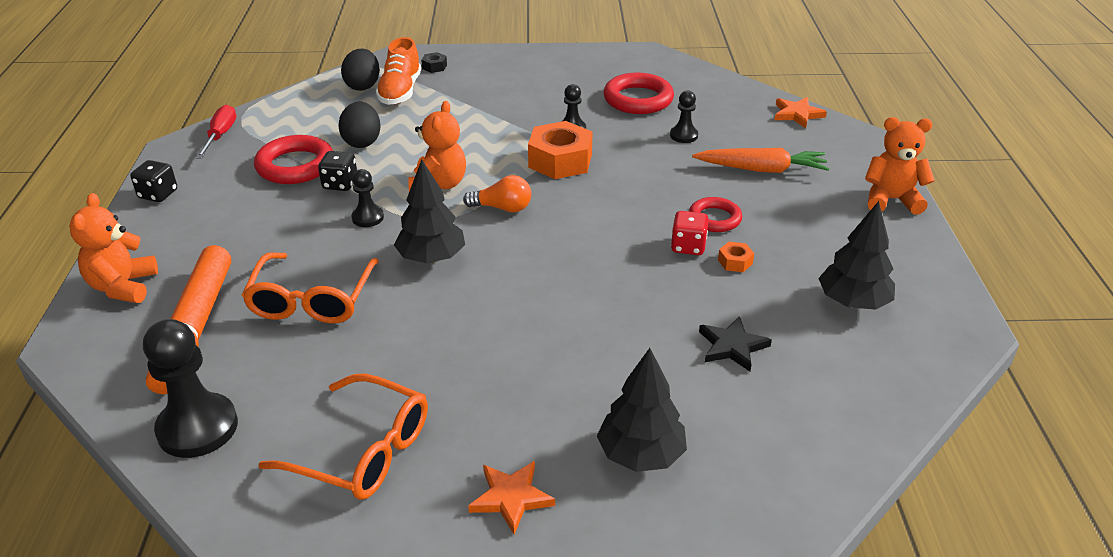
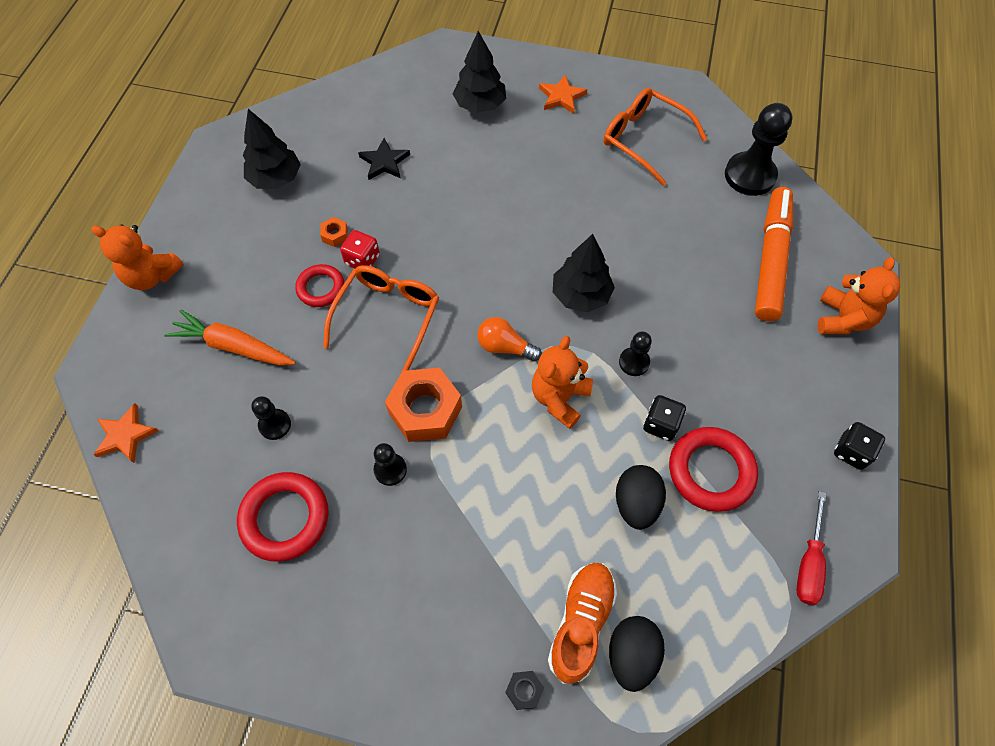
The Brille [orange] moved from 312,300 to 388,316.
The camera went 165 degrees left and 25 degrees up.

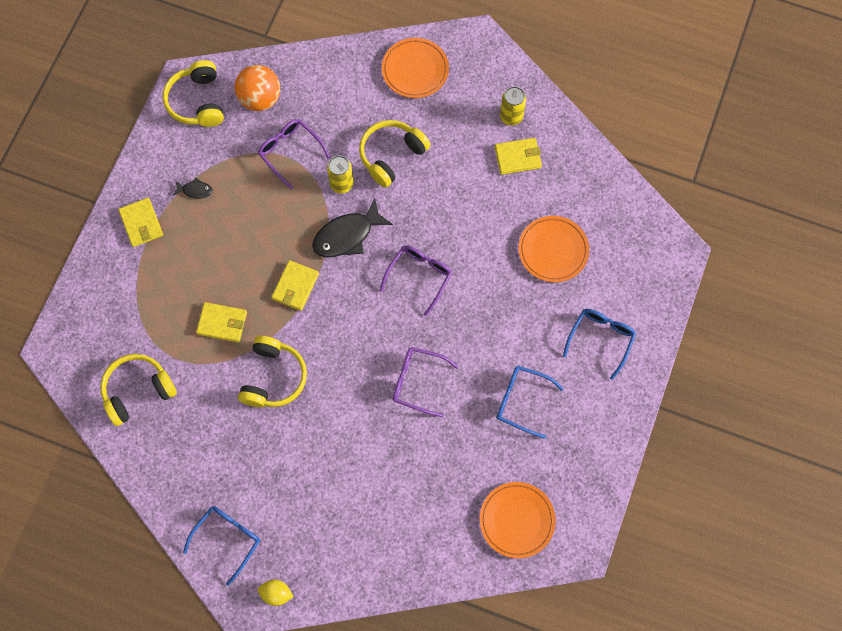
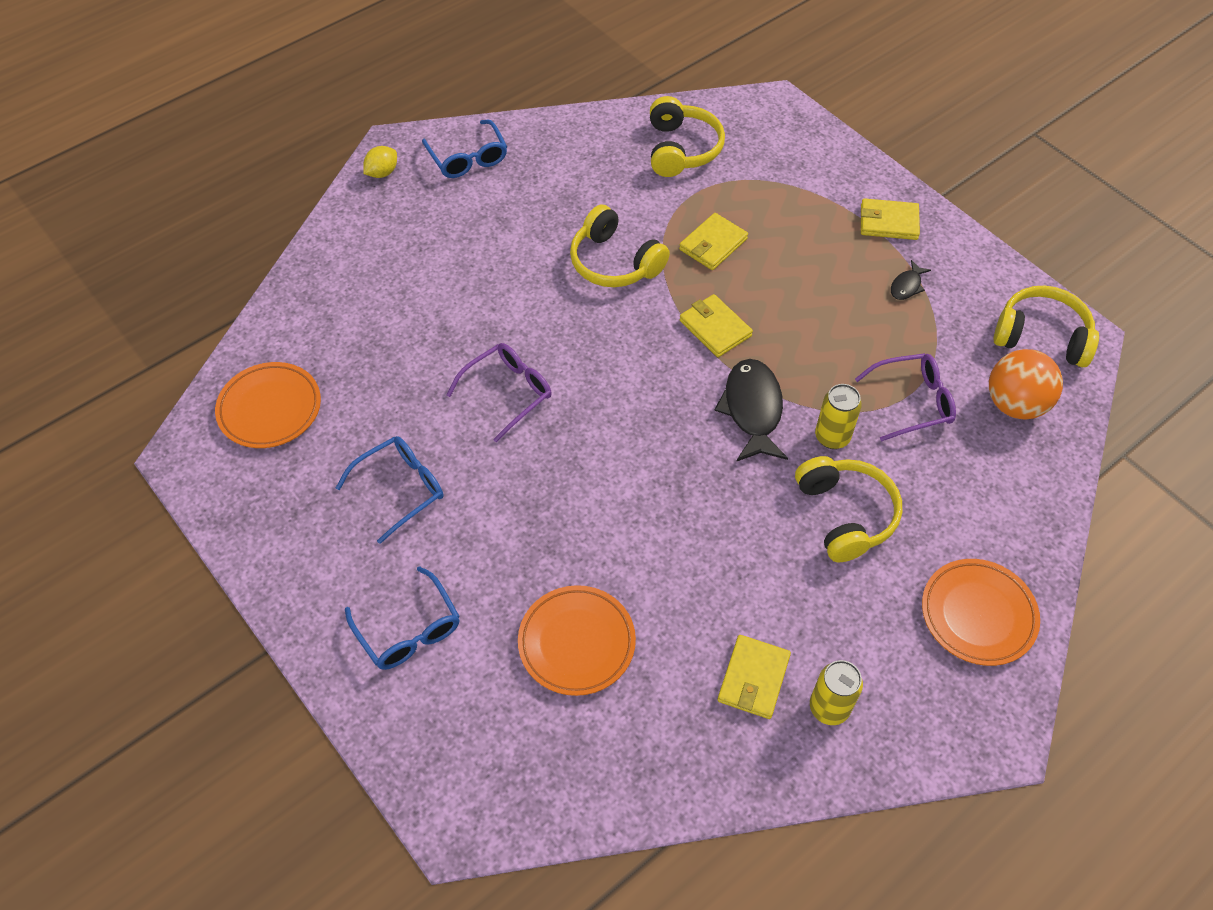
The Brille [lila] at 419,276 disappeared.
The camera went 120 degrees right and 15 degrees down.

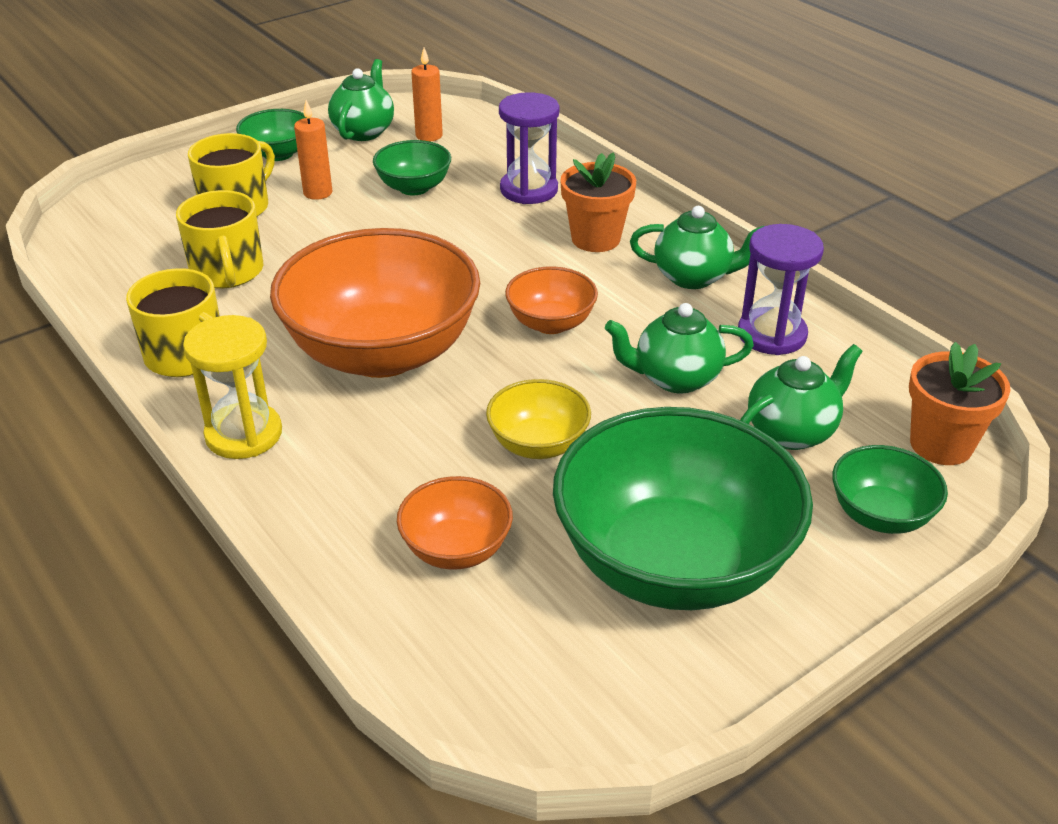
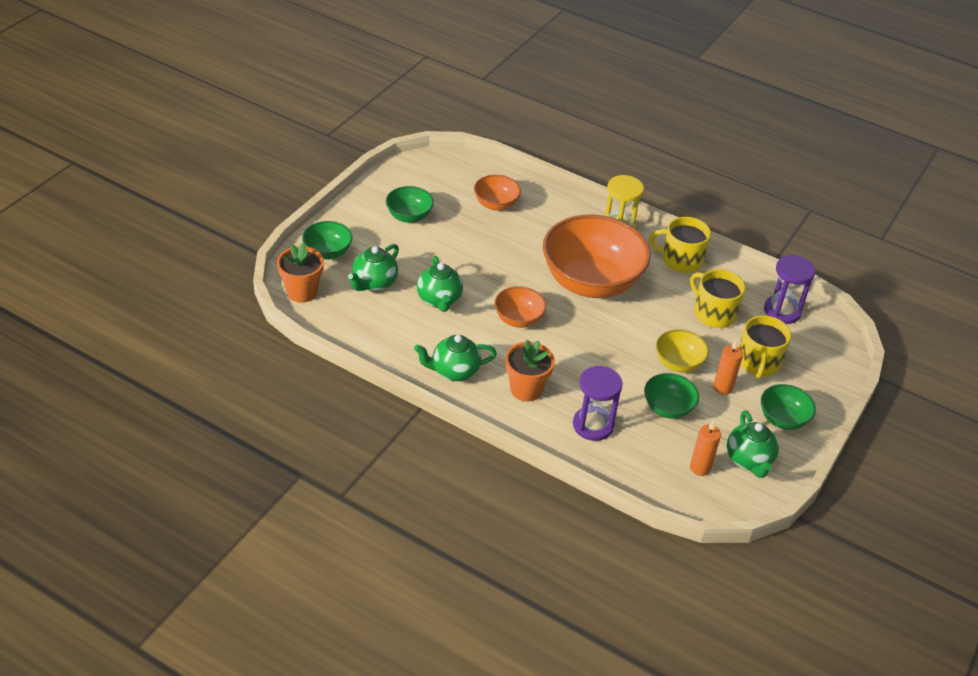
The Sanduhr [lila] moved from 772,335 to 782,311.
The Teekanne [grün] at 675,378 turned 105 degrees clockwise.
The Schüssel [gelb] moved from 538,444 to 678,363.
The Schüssel [grün] at 673,563 changed to 0.47 times the size.
The camera went 155 degrees right and 5 degrees up.

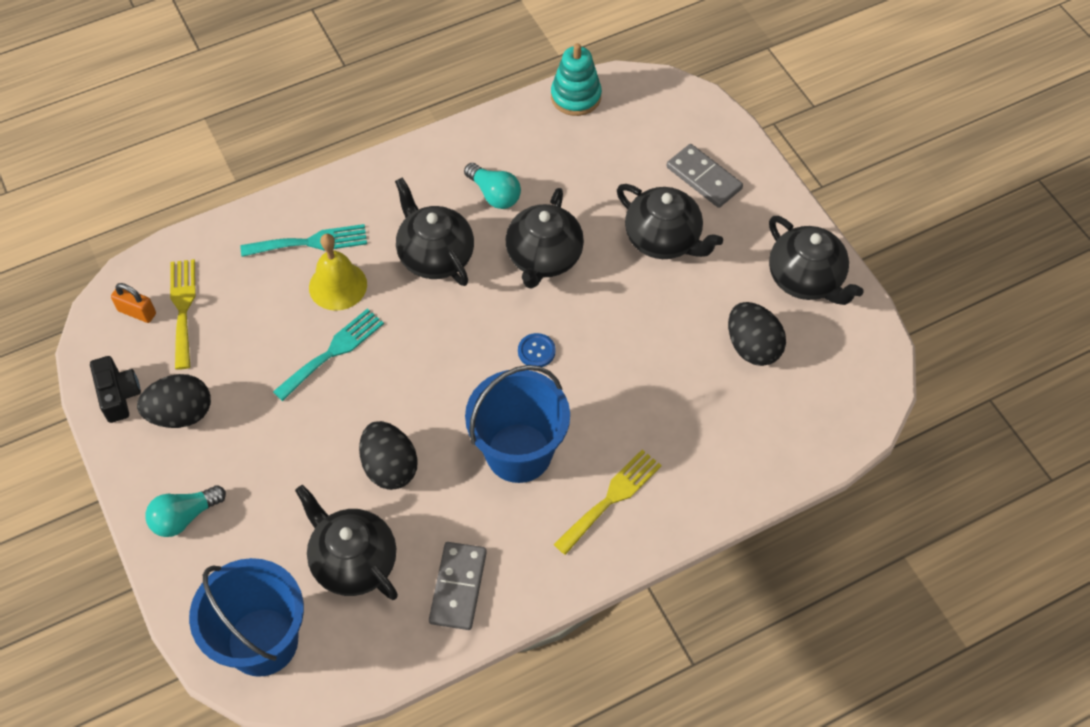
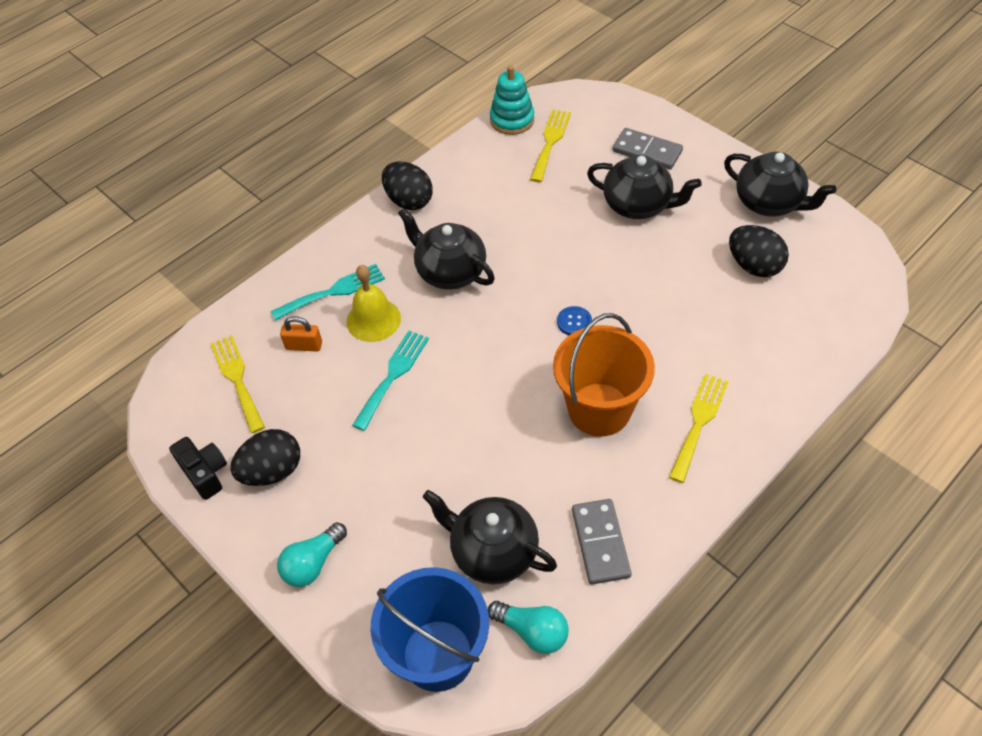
The Glühbirne [türkis] moved from 494,194 to 532,631.
The Teekanne [schwarz] at 544,258 disappeared.
The Vorhängeschloss [orange] moved from 137,312 to 304,346.
The Eimer [blau] at 519,453 became the Eimer [orange] at 599,409.
The Ei [schwarz] moved from 390,467 to 409,201.
The Gabel [gelb] at 550,142 appeared.
The camera went 15 degrees left and 5 degrees down.

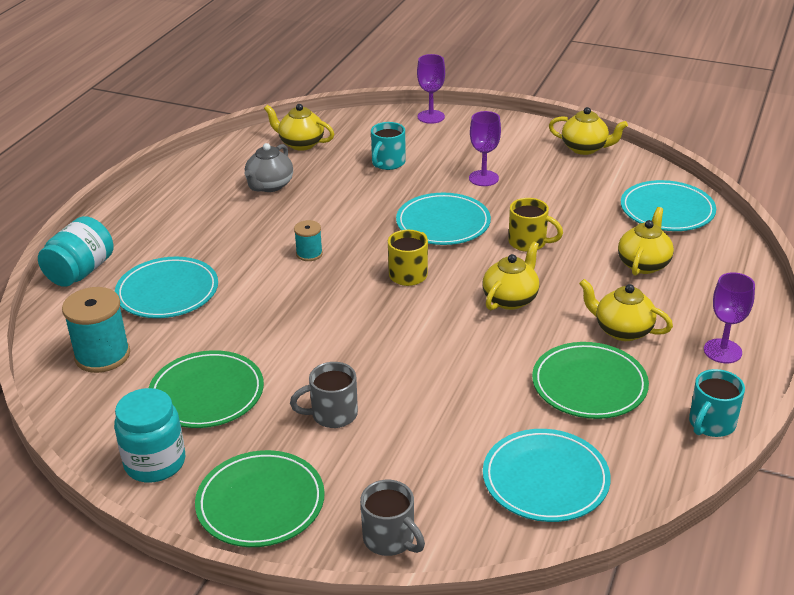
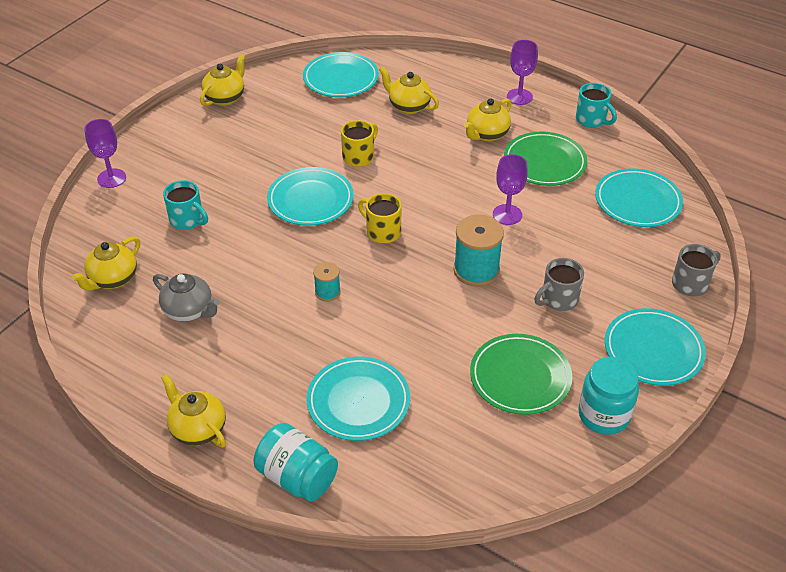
The Kelch [lila] moved from 483,178 to 507,214.
The Teekanne [gelb] moved from 510,299 to 198,429.
The Garnrolle [türkis] moved from 102,355 to 476,270.
The Tasse [grau] at 332,415 turned 60 degrees clockwise.
The Teller [grün] at 260,503 became the Teller [türkis] at 653,350.
The camera went 80 degrees left and 10 degrees up.

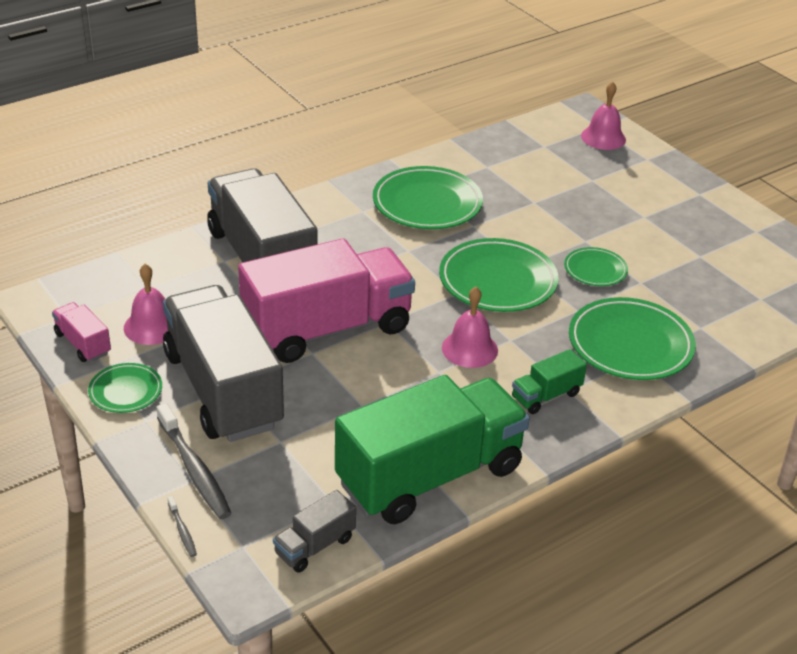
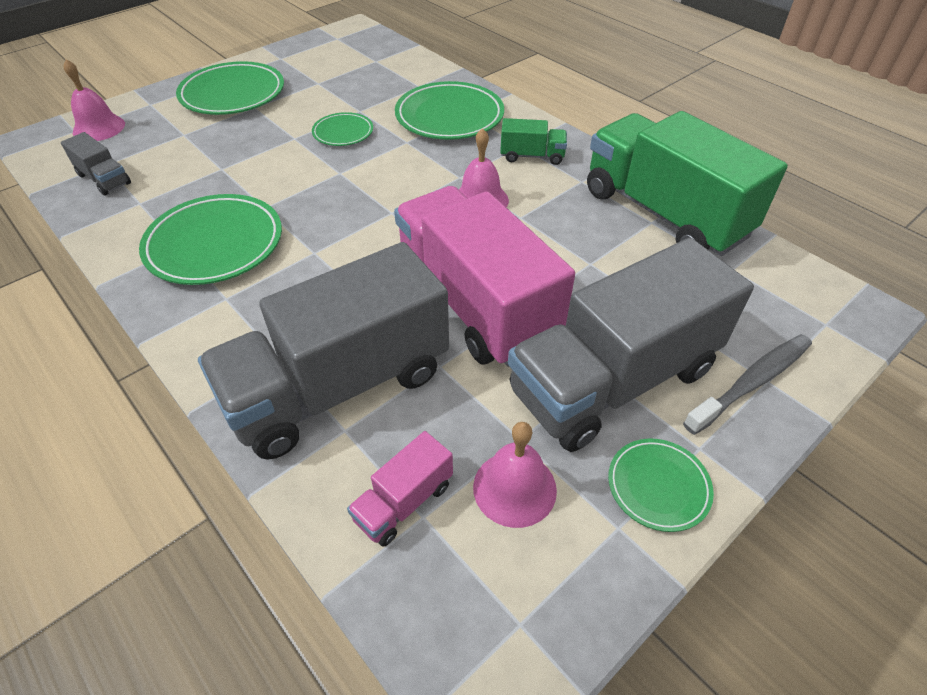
The Teller [grün] moved from 497,281 to 233,94.
The Lastwagen [rosa] moved from 83,344 to 404,502.
The Lastwagen [grün] at 546,396 turned 45 degrees counterclockwise.
The Lastwagen [grau] moved from 315,546 to 104,179.
The Zahnbürste [grau] at 182,531 disappeared.
The camera went 95 degrees left and 10 degrees up.

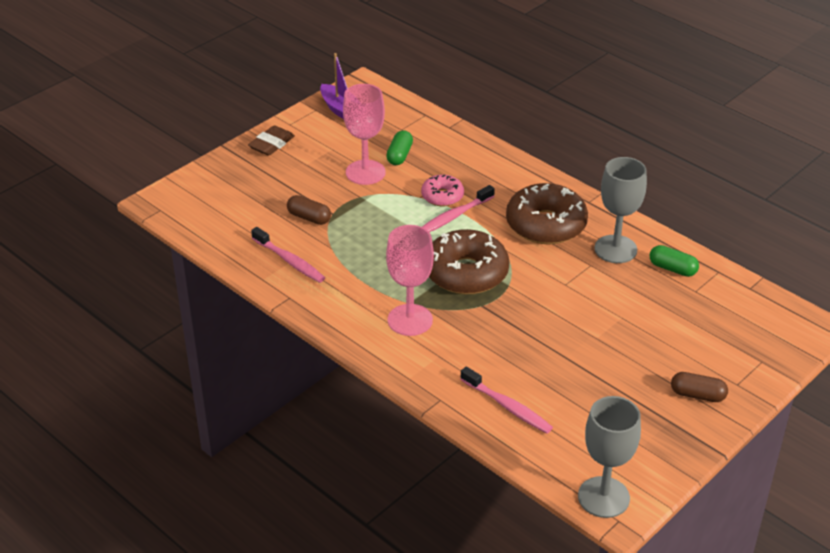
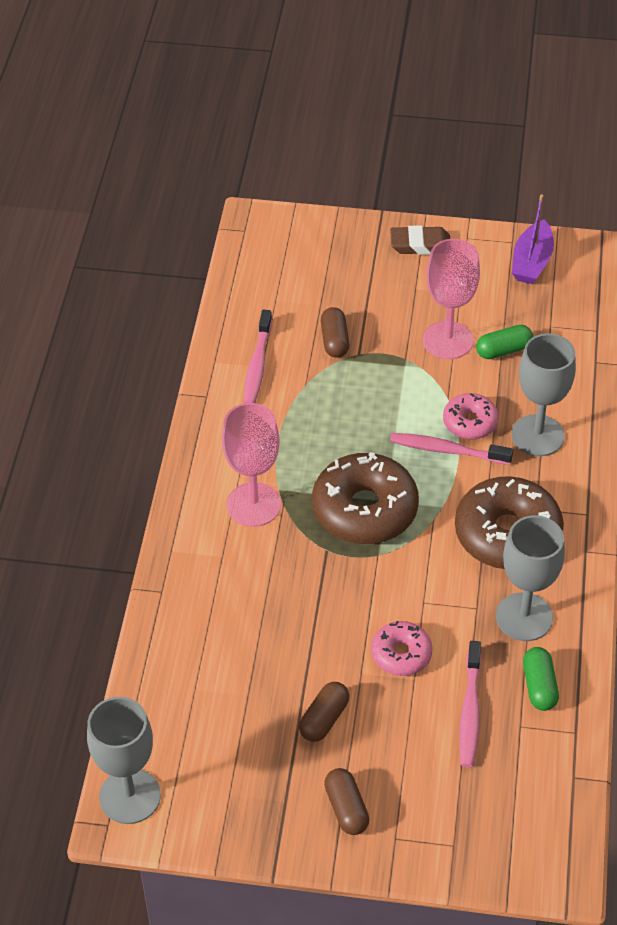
The Zahnbürste [rosa] moved from 507,406 to 470,711.
The Kelch [grau] at 537,435 appeared.
The Donut [rosa] at 401,654 appeared.
The Kapsel [braun] at 324,719 appeared.
The camera went 55 degrees right and 10 degrees up.

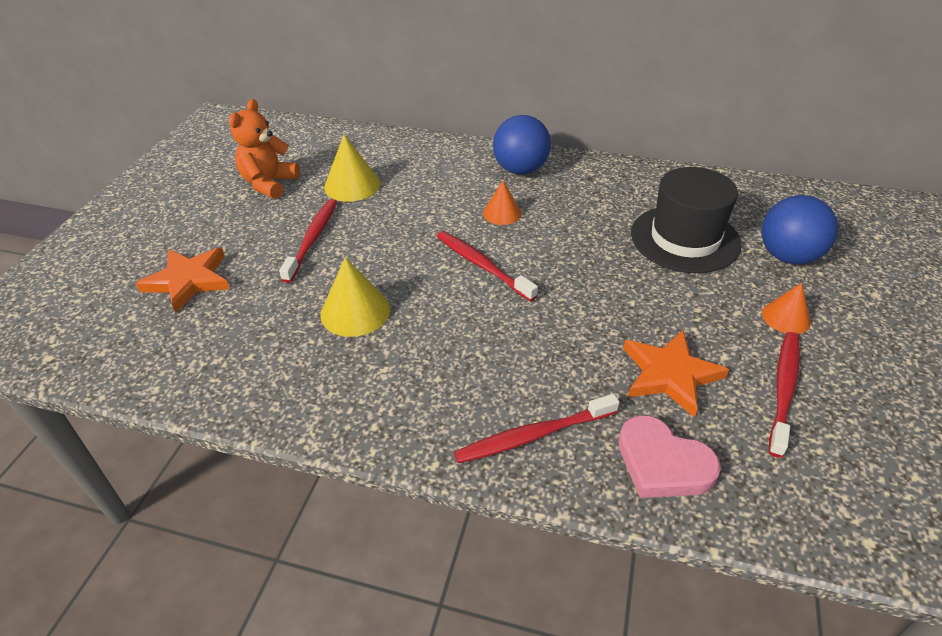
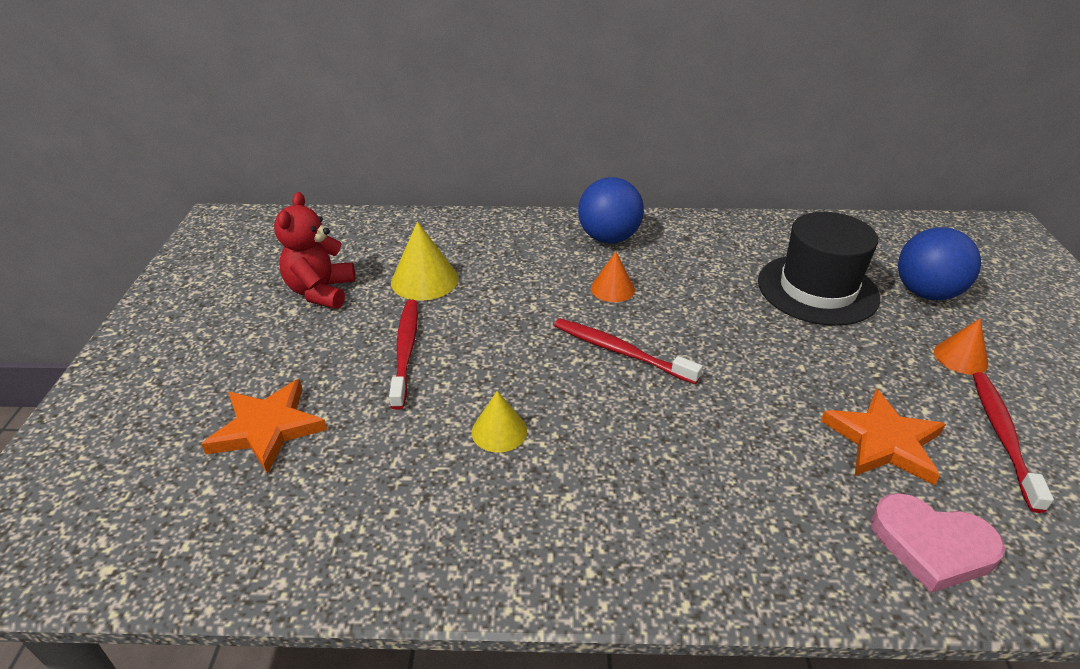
The Teddybär [orange] at 269,184 became the Teddybär [rot] at 321,292.
The Kegel [gelb] at 355,311 changed to 0.65 times the size.
The Zahnbürste [rot] at 533,435 disappeared.
The camera went 15 degrees left and 5 degrees down.

